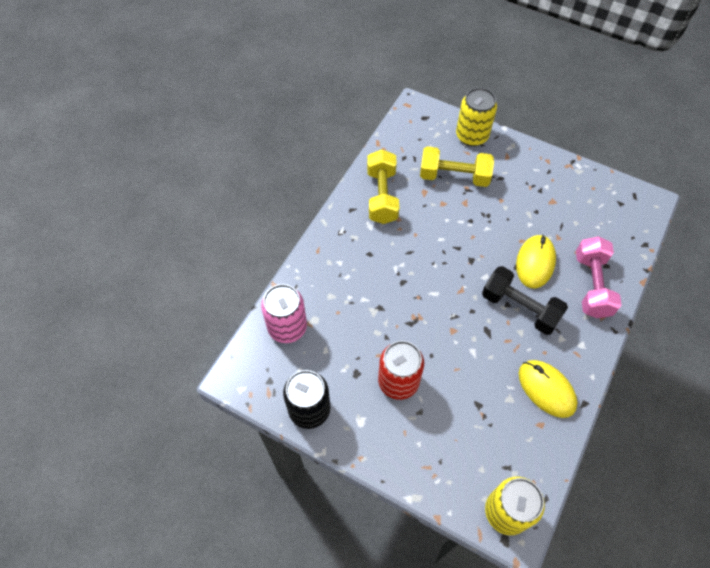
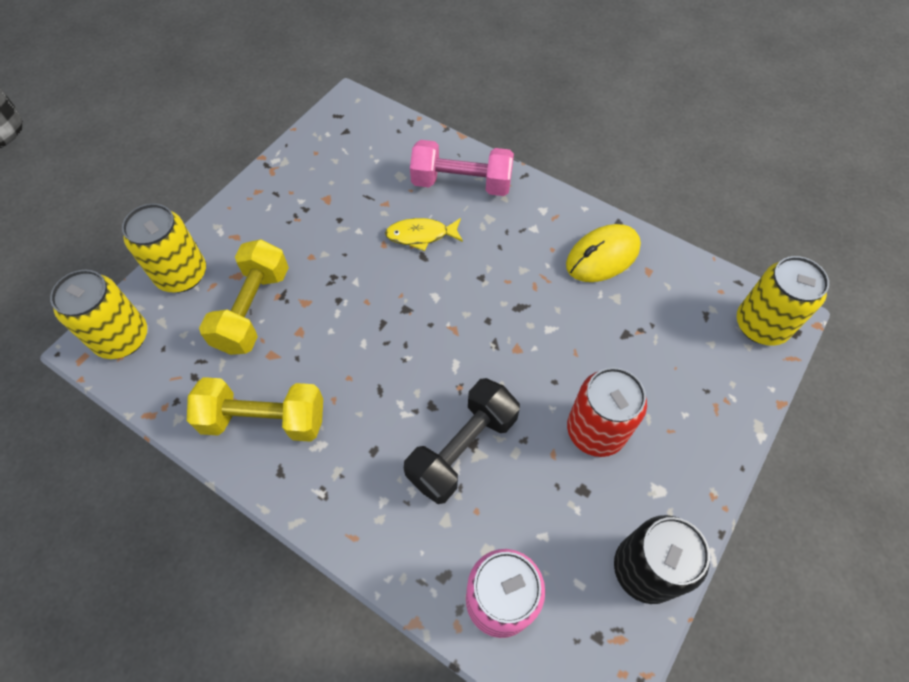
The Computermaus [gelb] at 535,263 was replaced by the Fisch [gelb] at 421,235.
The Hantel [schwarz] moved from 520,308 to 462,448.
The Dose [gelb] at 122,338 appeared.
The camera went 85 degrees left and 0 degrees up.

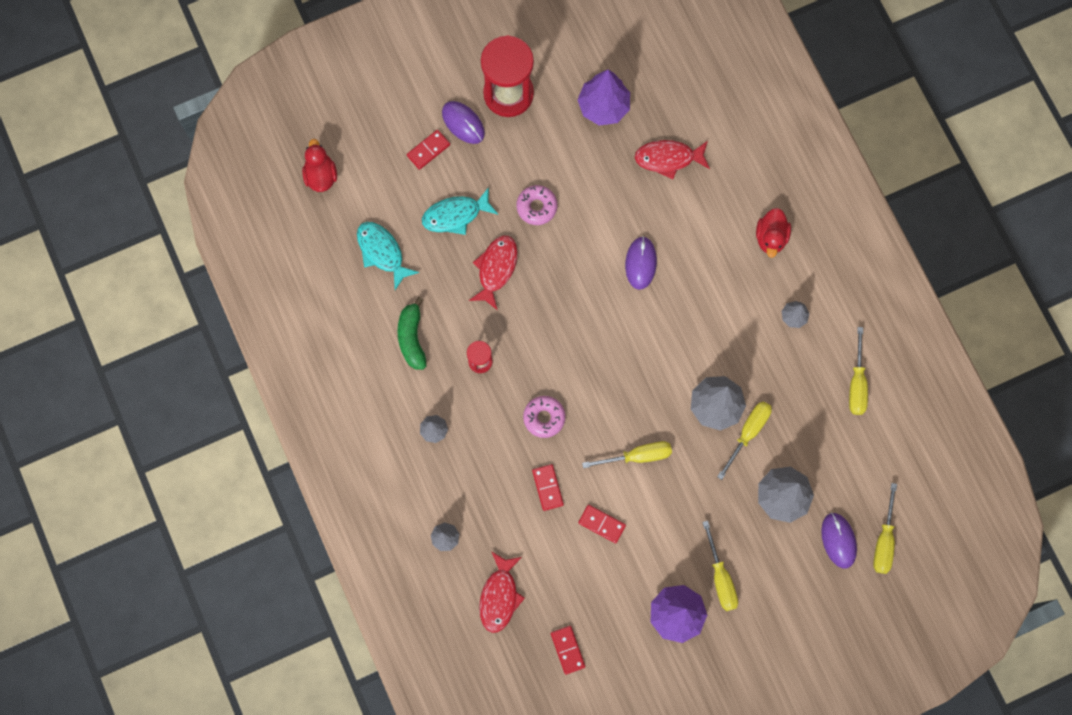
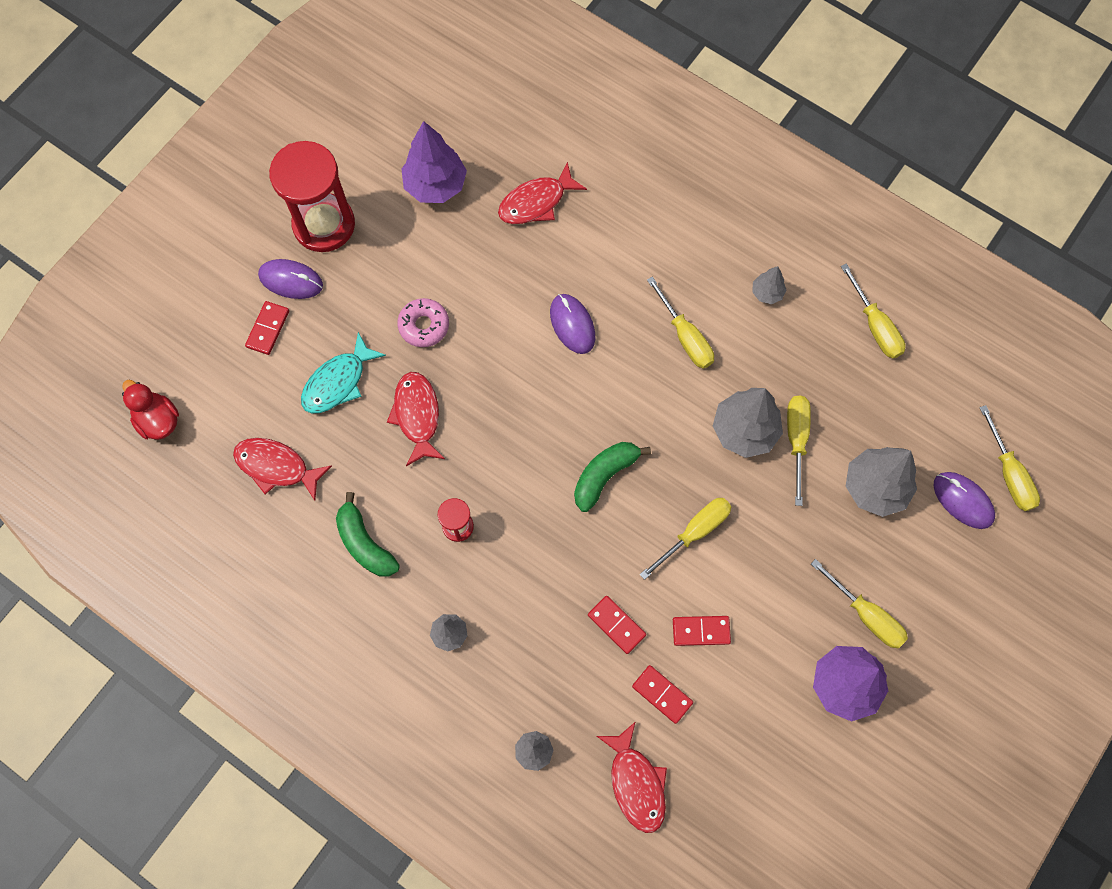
The Ente [rot] at 771,237 disappeared.
The Fisch [türkis] at 382,252 became the Fisch [rot] at 276,467.
The Donut [rosa] at 544,418 disappeared.
The Dominostein [rot] moved from 567,650 to 662,694.
The Schraubenzieher [gelb] at 685,336 appeared.
The Banane [grün] at 604,475 appeared.
The camera went 30 degrees left and 5 degrees down.

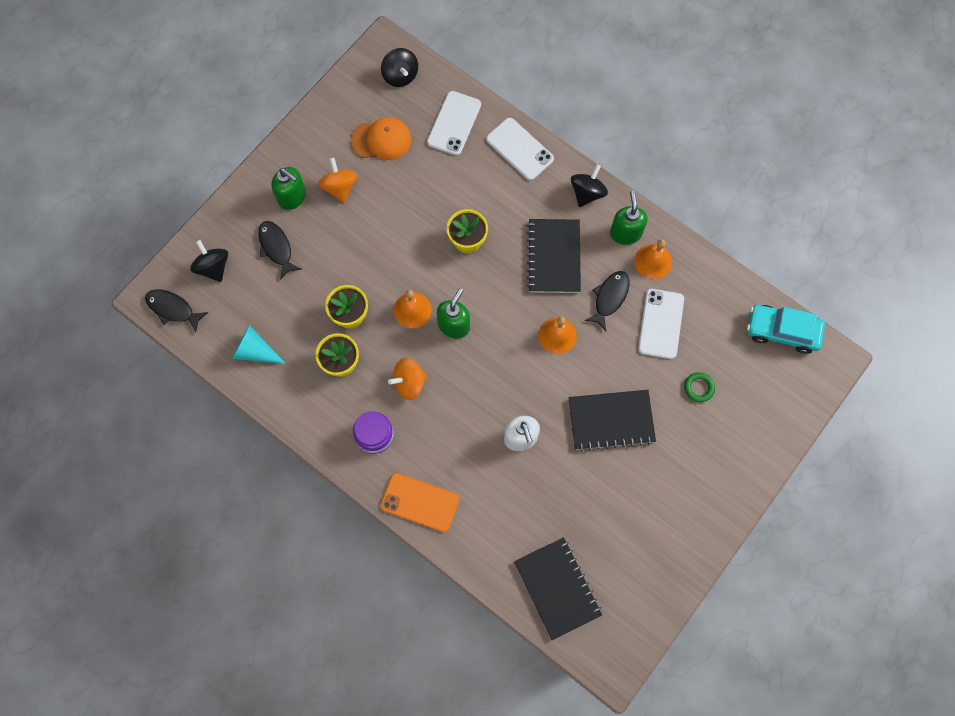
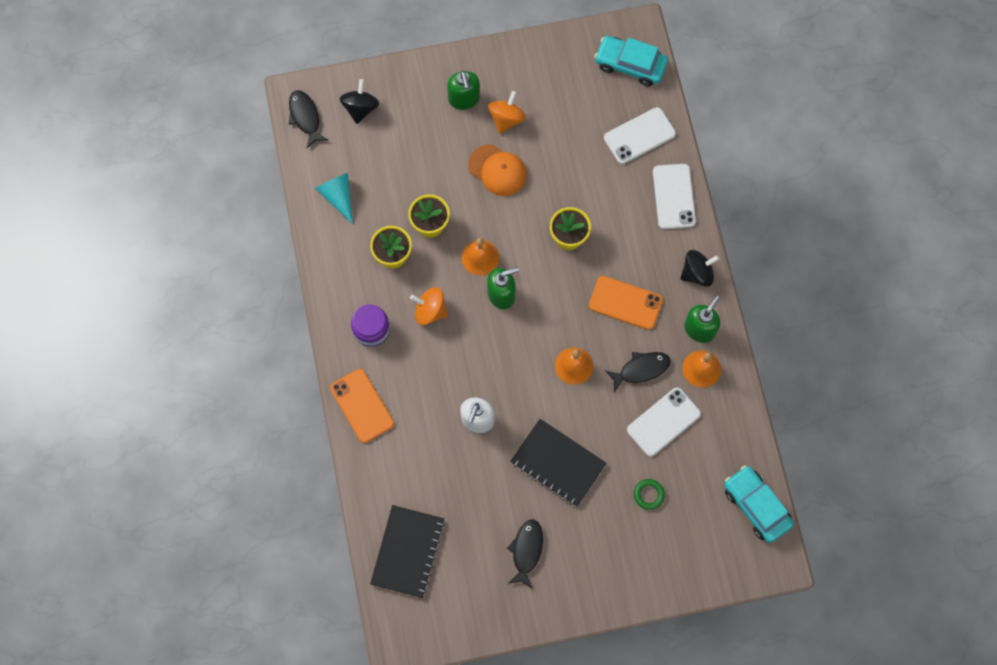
The Kreisel [schwarz] at 400,76 was replaced by the Auto [türkis] at 630,65.
The Kappe [orange] moved from 381,140 to 497,170.
The Notizbuch [schwarz] at 554,257 was replaced by the Handy [orange] at 625,303.
The Fisch [schwarz] moved from 276,248 to 526,550.
The camera went 40 degrees right and 0 degrees up.

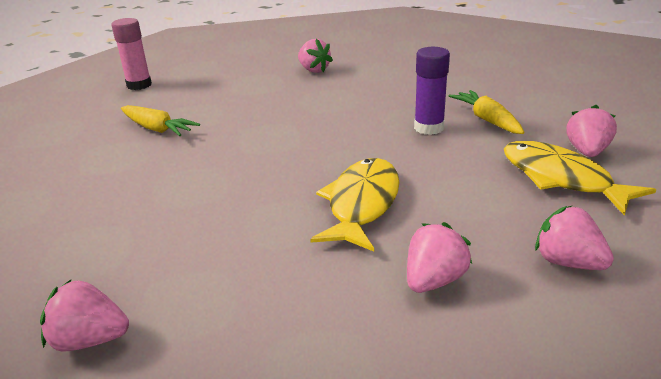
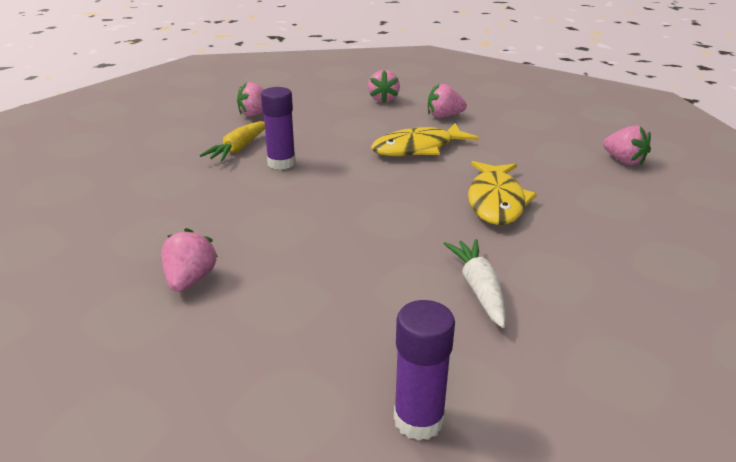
The Klebestift [rosa] at 139,85 became the Klebestift [lila] at 418,420.
The Karotte [gelb] at 157,129 became the Karotte [weiß] at 478,289.
The Fisch [gelb] moved from 561,179 to 496,201.
The camera went 135 degrees left and 0 degrees up.

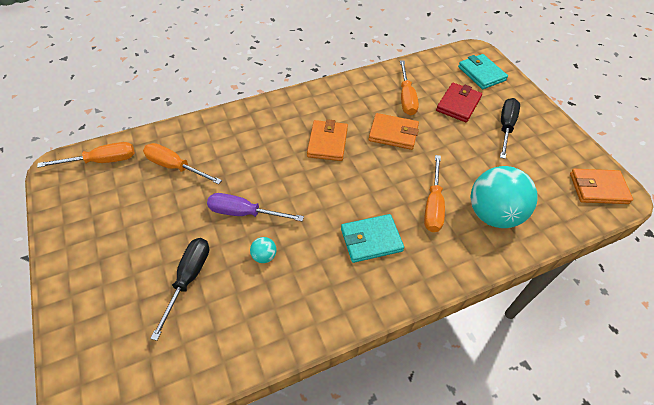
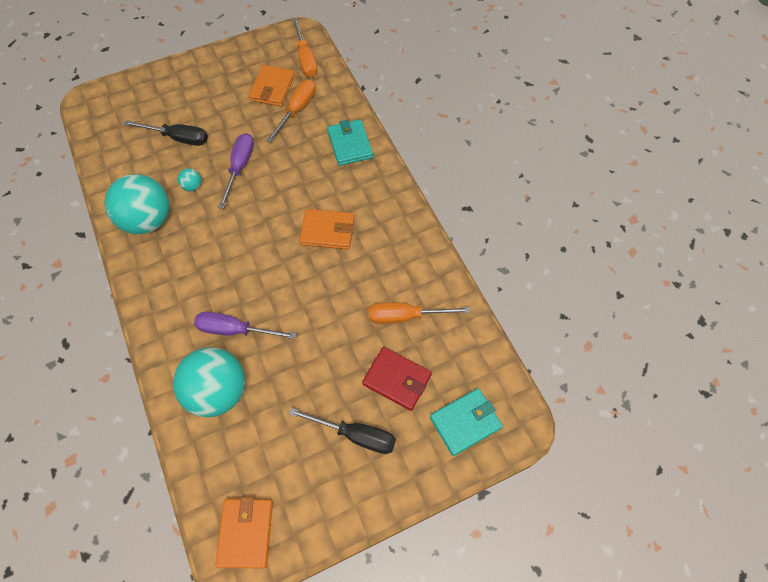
The Geldbörse [orange] moved from 393,133 to 272,88.
The Schraubenzieher [orange] at 433,205 became the Schraubenzieher [lila] at 235,330.
The Geldbörse [türkis] moved from 371,240 to 350,144.
The Ball [türkis] at 148,220 appeared.
The camera went 90 degrees right and 10 degrees up.

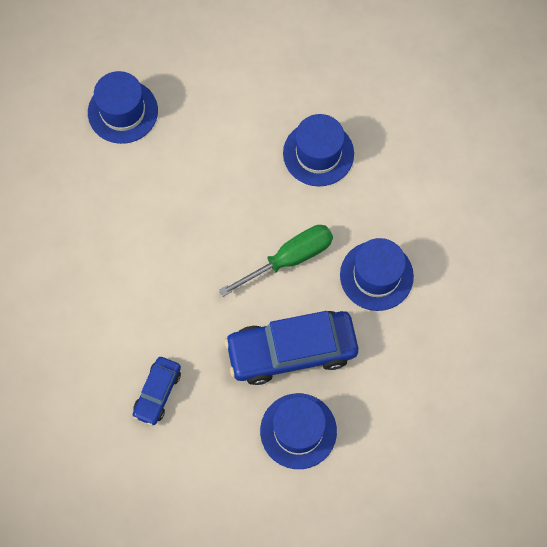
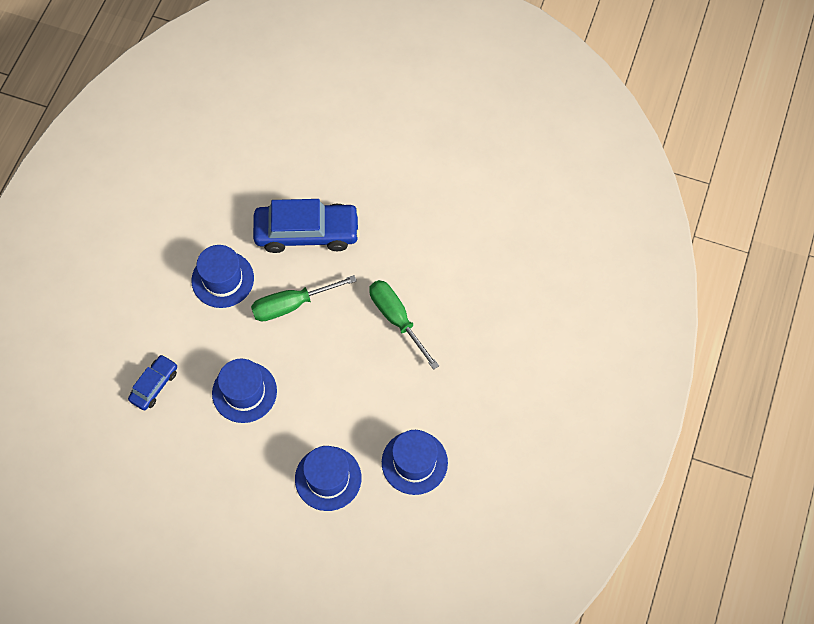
The Auto [blau] moved from 157,393 to 154,385.
The Hut [blau] moved from 298,431 to 328,478.
The Schraubenzieher [grün] at 396,318 appeared.
The camera went 170 degrees left and 5 degrees down.

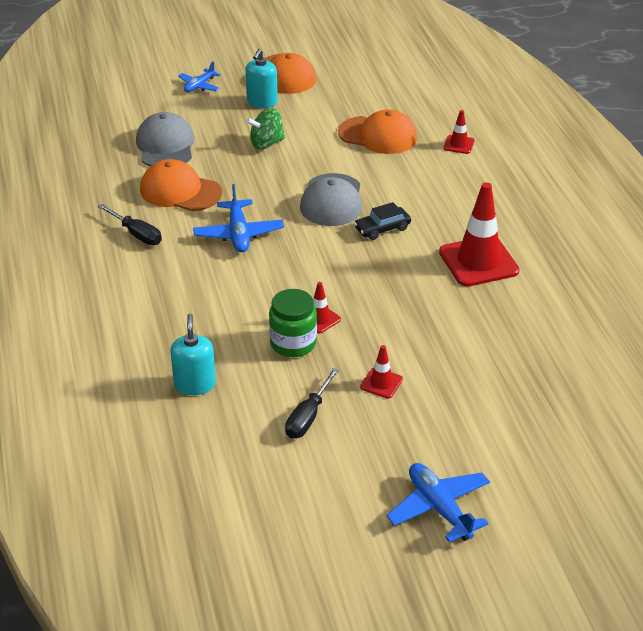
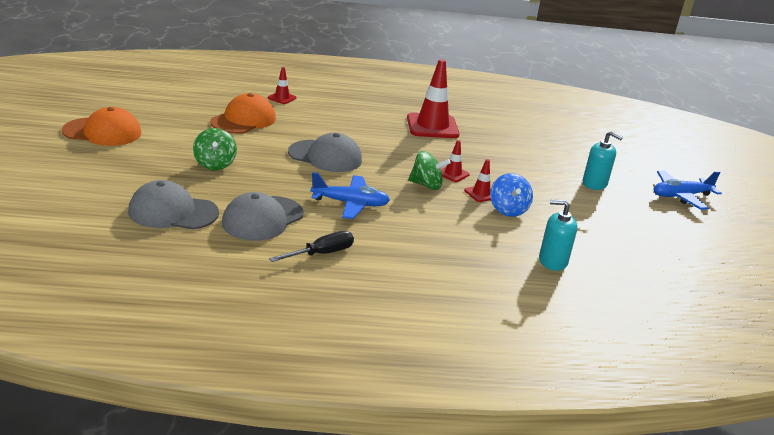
The Seifenspender [türkis] moved from 262,102 to 594,184.
The Flugzeug [blau] at 199,86 disappeared.
The Kappe [orange] at 180,191 became the Kappe [grau] at 262,219.
The Auto [schwarz] at 382,228 disappeared.
The Einmachglas [grün] at 293,343 was replaced by the Kreisel [blau] at 508,210.
The Leitkegel [rot] moved from 381,383 to 453,174.
The Schraubenzieher [schwarz] at 308,417 disappeared.
The Kreisel [grün] at 426,185 appeared.
The camera went 80 degrees left and 10 degrees down.

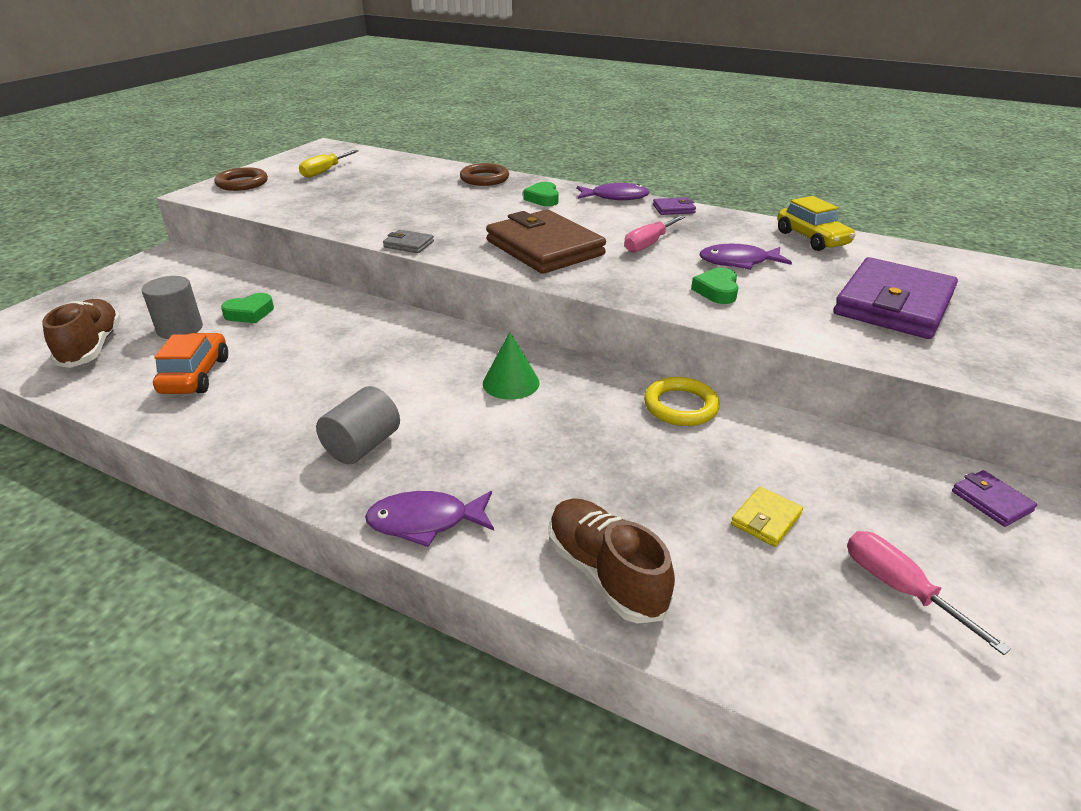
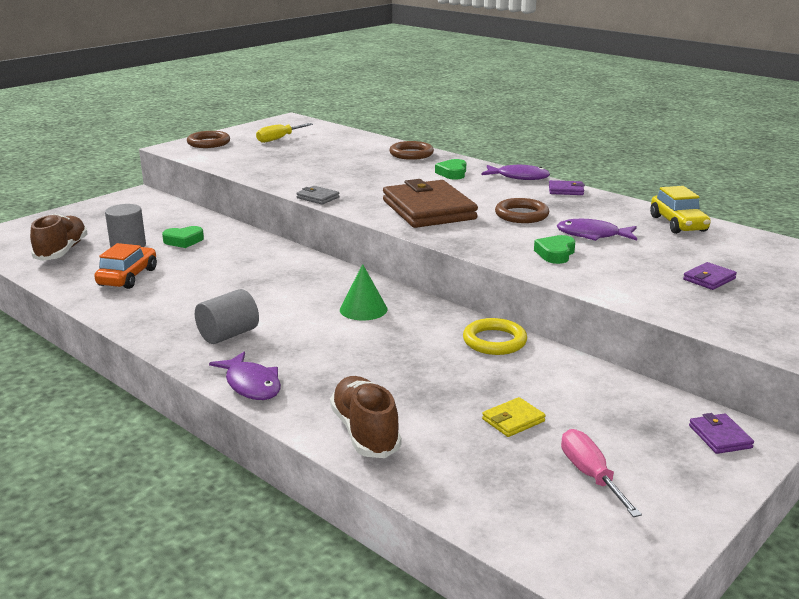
The Schraubenzieher [rosa] at 648,244 was replaced by the Ring [braun] at 521,215.
The Geldbörse [lila] at 893,304 changed to 0.42 times the size.
The Fisch [lila] at 425,521 turned 135 degrees counterclockwise.
The camera went 15 degrees right and 10 degrees down.

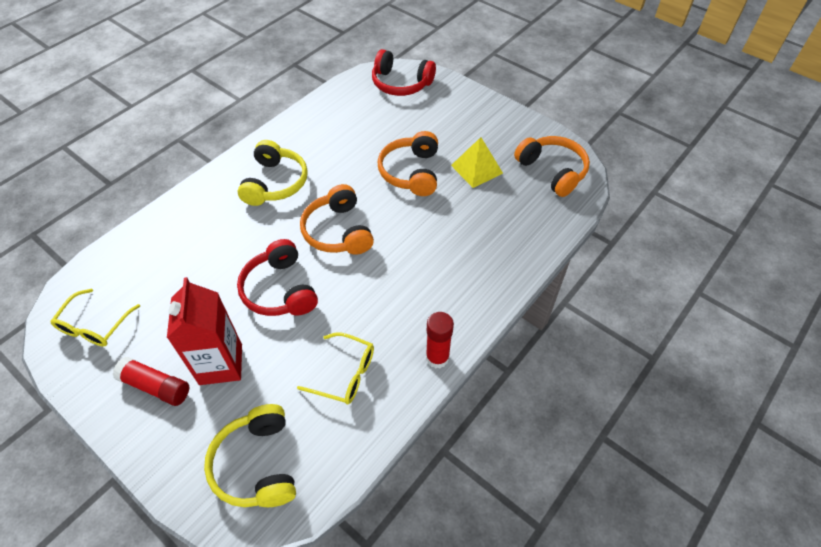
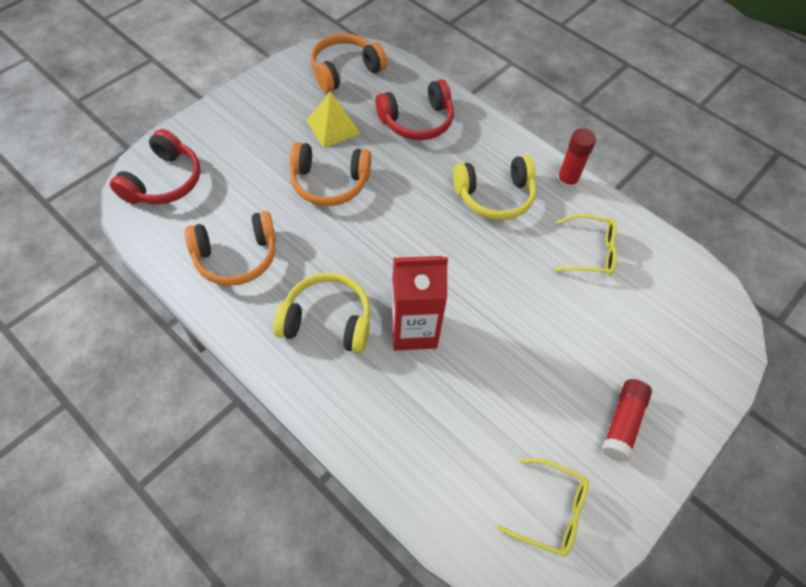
The Kopfhörer [orange] moved from 338,231 to 236,257.
The Kopfhörer [rot] moved from 280,290 to 417,121.
The Getränkekarton [rot] moved from 221,364 to 413,330.
The Brille [gelb] at 344,374 turned 75 degrees clockwise.
The Kopfhörer [gelb] moved from 257,464 to 495,196.
The camera went 90 degrees left and 5 degrees up.

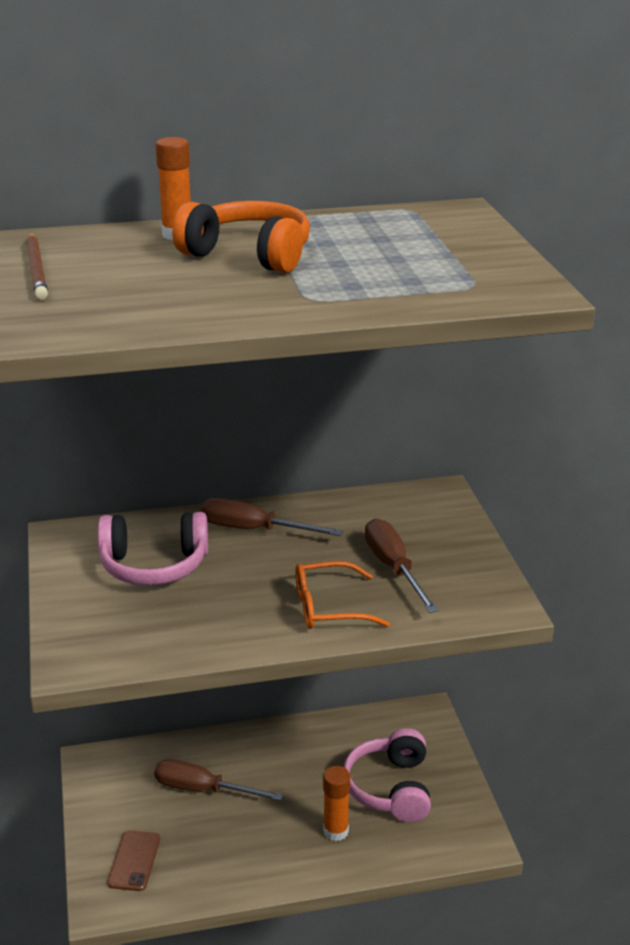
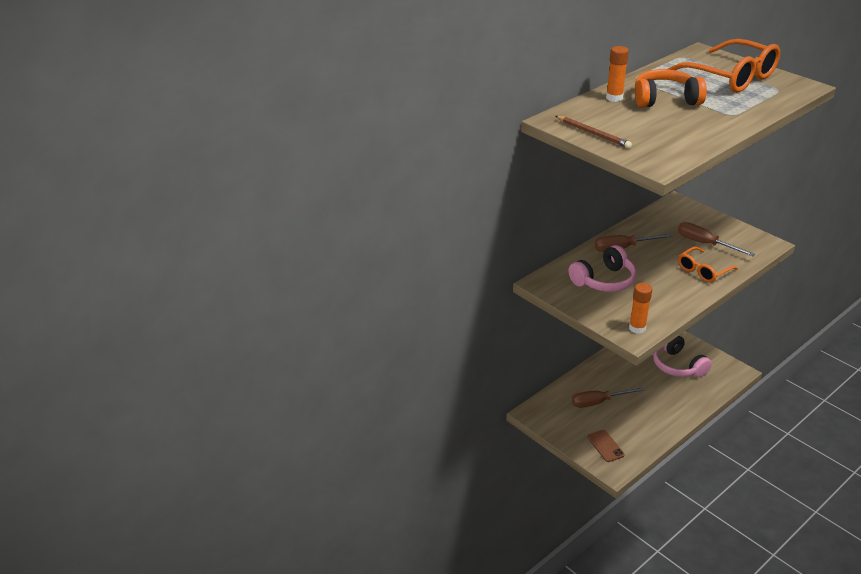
The Klebestift [orange] moved from 336,831 to 637,328.
The Brille [orange] at 730,77 appeared.
The camera went 30 degrees left and 5 degrees up.

